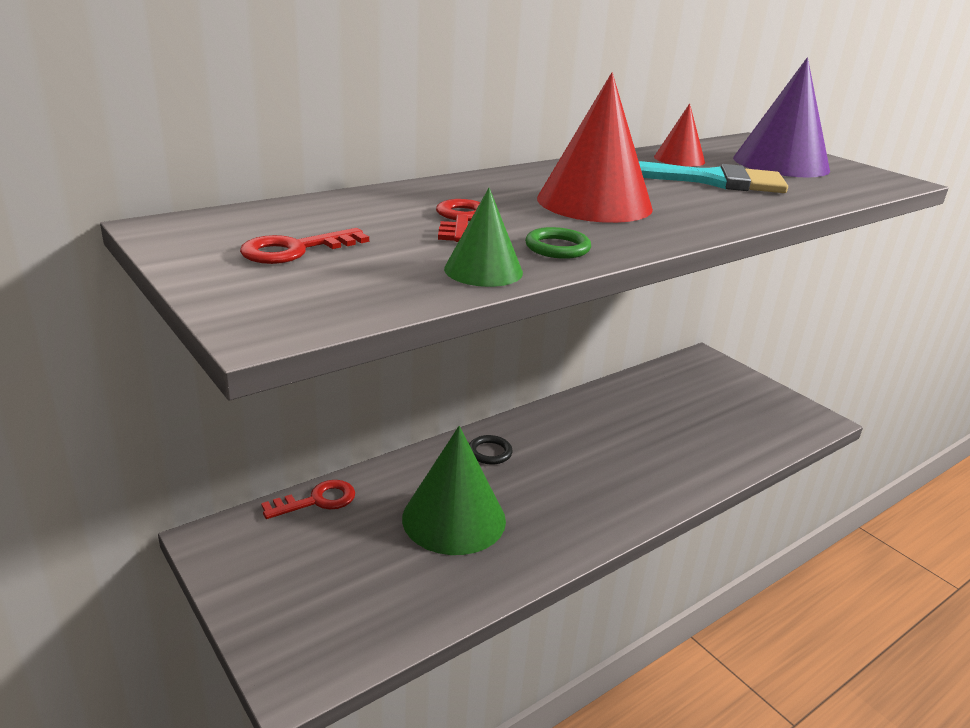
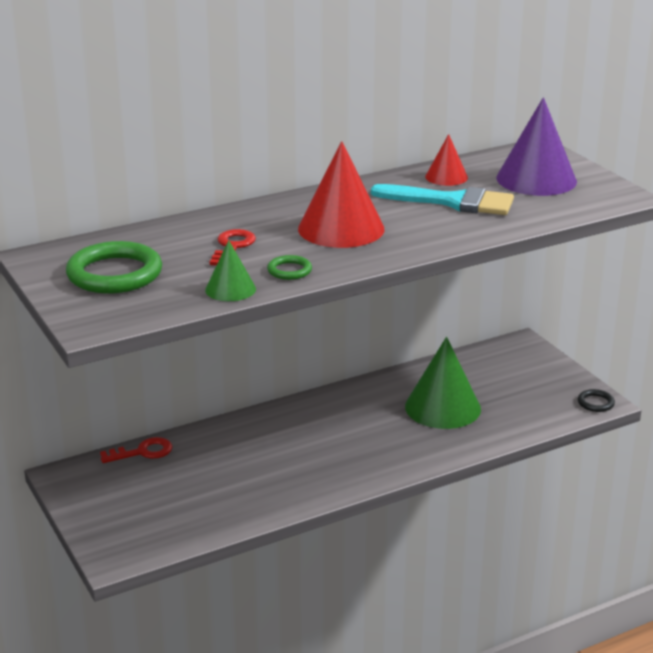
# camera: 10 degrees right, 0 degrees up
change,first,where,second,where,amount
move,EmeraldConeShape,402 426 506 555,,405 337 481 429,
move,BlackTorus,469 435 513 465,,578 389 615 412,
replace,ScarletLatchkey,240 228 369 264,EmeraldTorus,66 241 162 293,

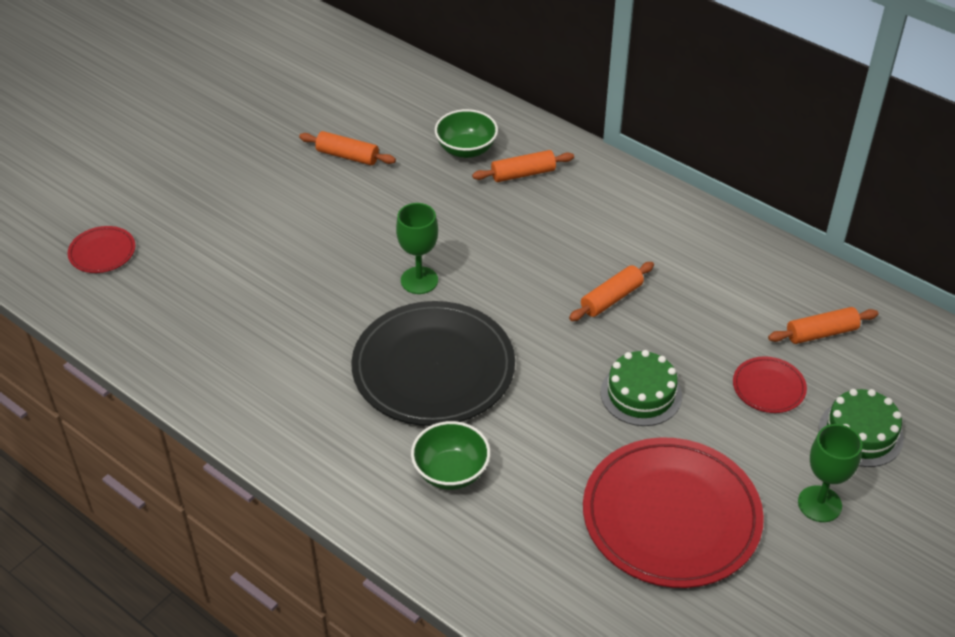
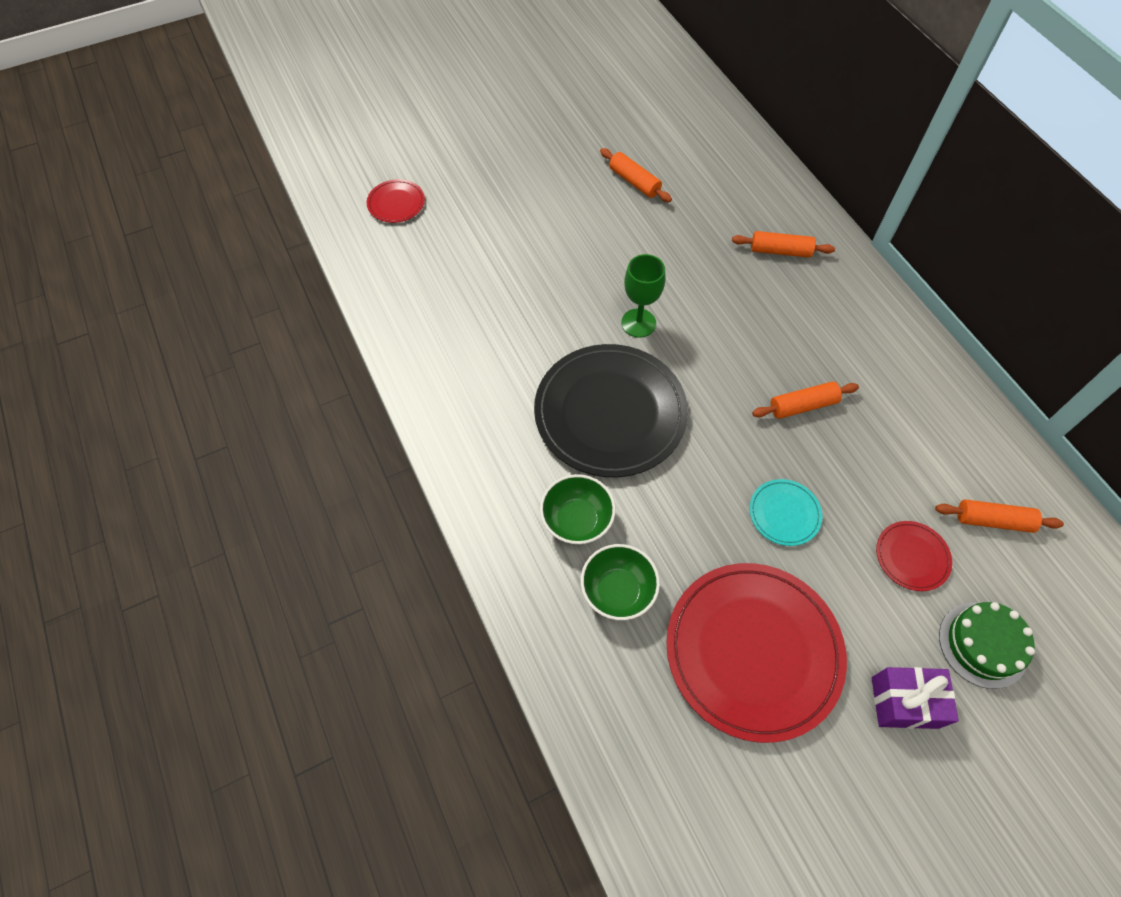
# camera: 25 degrees right, 15 degrees up
change,first,where,second,where,amount
move,EmeraldBowl,435 109 498 158,,581 544 660 620,
replace,EmeraldCake,600 350 682 426,TealPlate,749 479 822 546,
replace,EmeraldGoblet,798 424 863 522,PurpleGift,872 667 959 729,

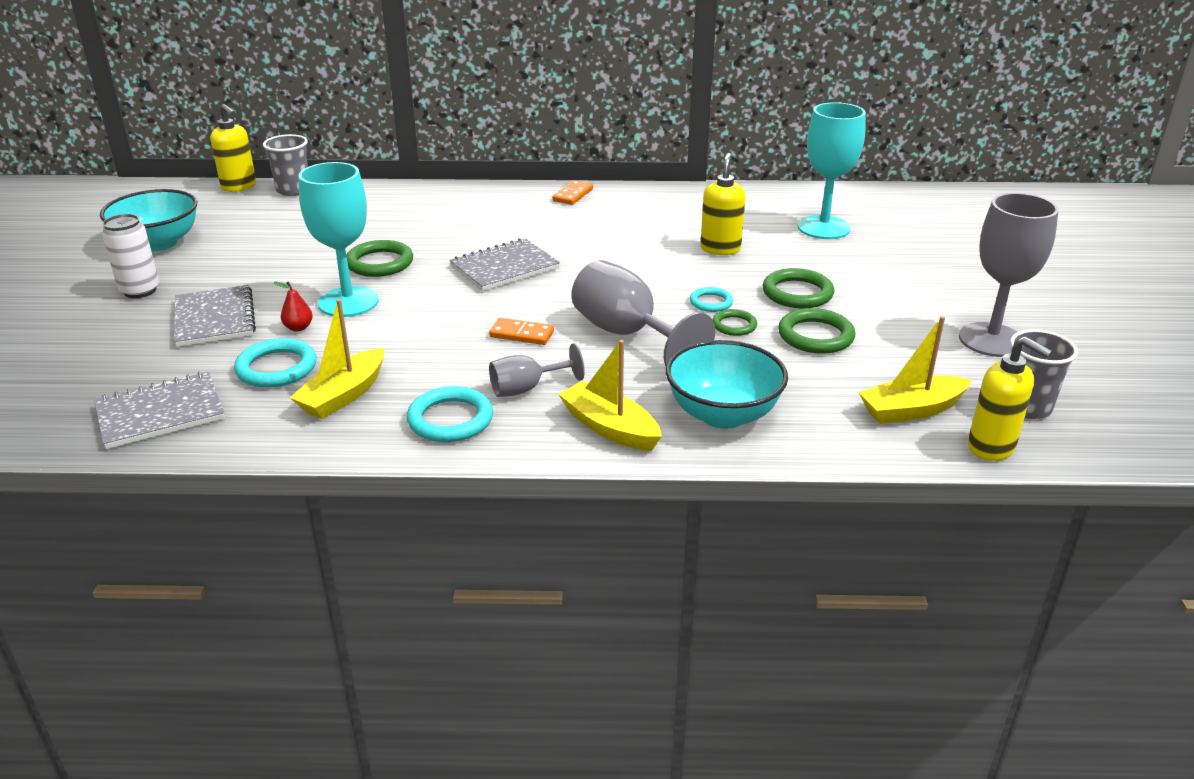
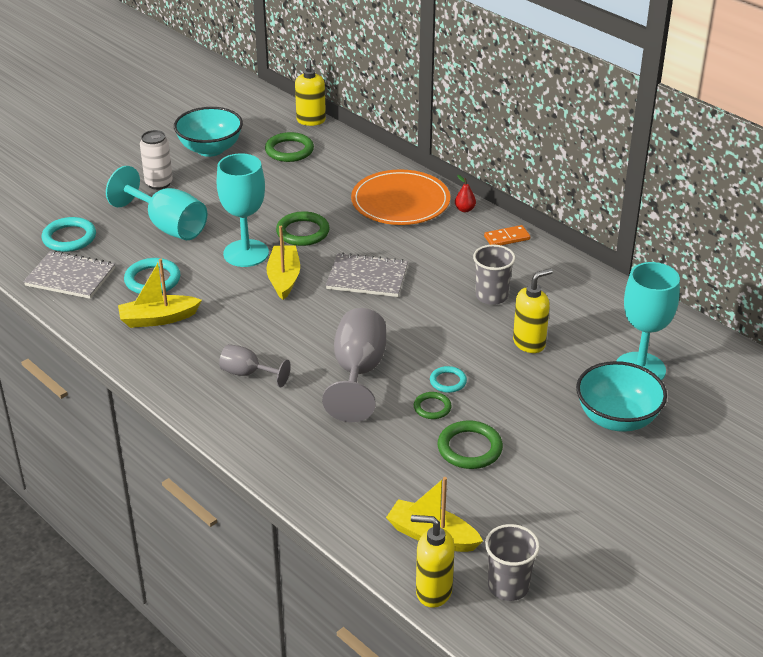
# camera: 45 degrees right, 5 degrees up
change,first,where,second,where,amount
delete,OrangeColouredDomino,489 318 554 345,,,
delete,GreyGoblet,959 193 1059 357,,,
insert,,,OrangeColouredPlate,351 169 450 225,
move,GreyBeaker,263 134 308 196,,473 244 516 305,
move,ScarletToyPear,274 281 313 331,,455 175 476 212,
move,TealTorus,407 386 493 442,,42 217 96 252,
move,GoldenSailboat,558 340 662 451,,266 226 300 300,
move,TealBowl,666 340 788 429,,576 361 667 432,
move,EmeraldTorus,763 268 834 308,,265 132 314 162,
replace,GreyExerciseBook,174 285 256 347,TealGoblet,106 166 207 240,
rotate,GoldenSoapDispenser,968 337 1052 461,,411 515 455 608,105 degrees clockwise

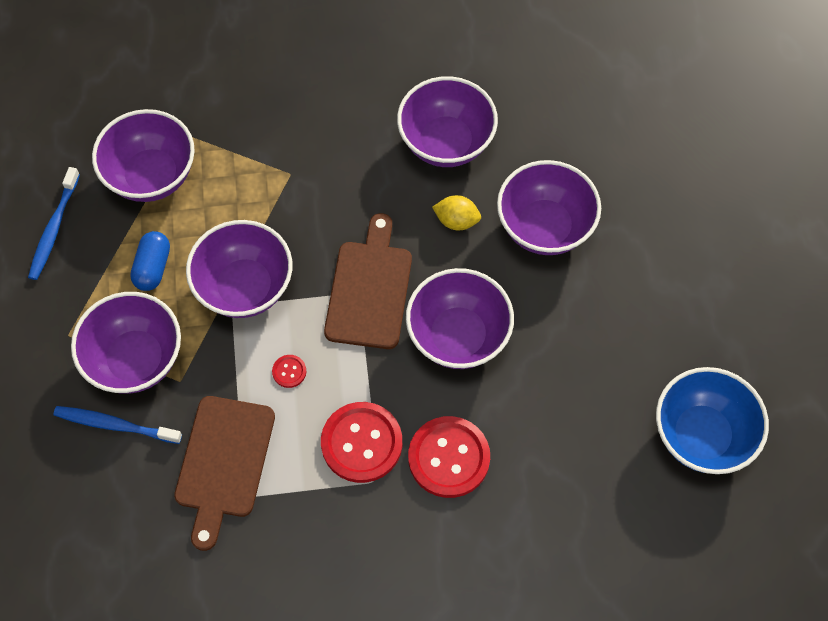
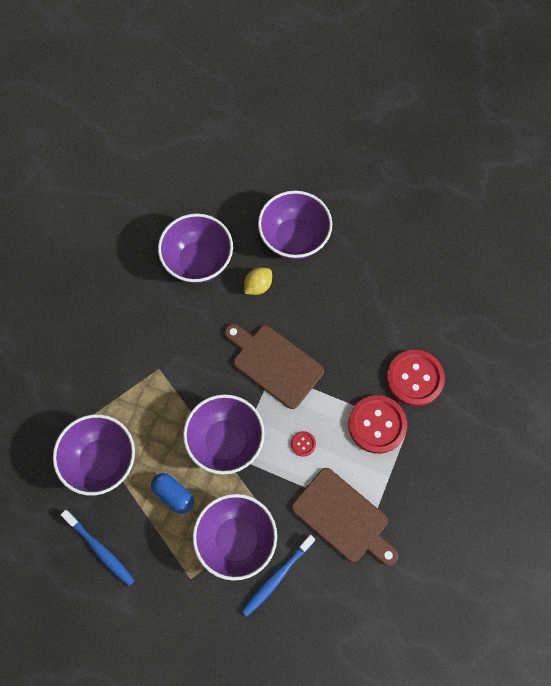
# camera: 60 degrees left, 5 degrees up
change,first,where,second,where,amount
delete,PurpleBowl,406 268 514 369,,,
delete,BlueBowl,656 367 769 474,,,

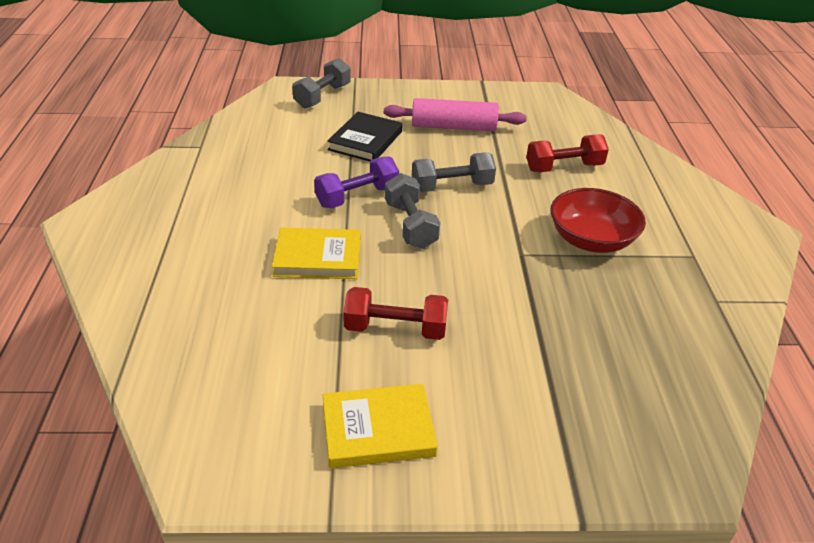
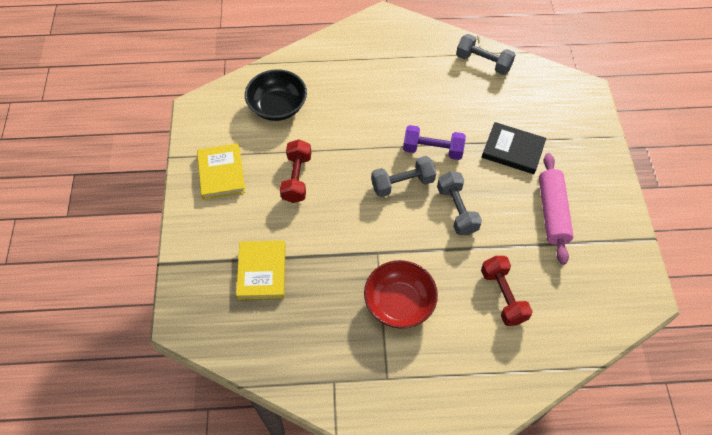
# camera: 90 degrees right, 20 degrees up
change,first,where,second,where,amount
insert,,,BlackBowl,245 69 307 121,
move,GoldenBook,272 228 361 279,,236 240 286 300,
move,GreyDumbbell,292 58 351 109,,456 34 515 75,
rotate,PurpleDumbbell,314 156 399 208,,403 125 466 160,45 degrees counterclockwise

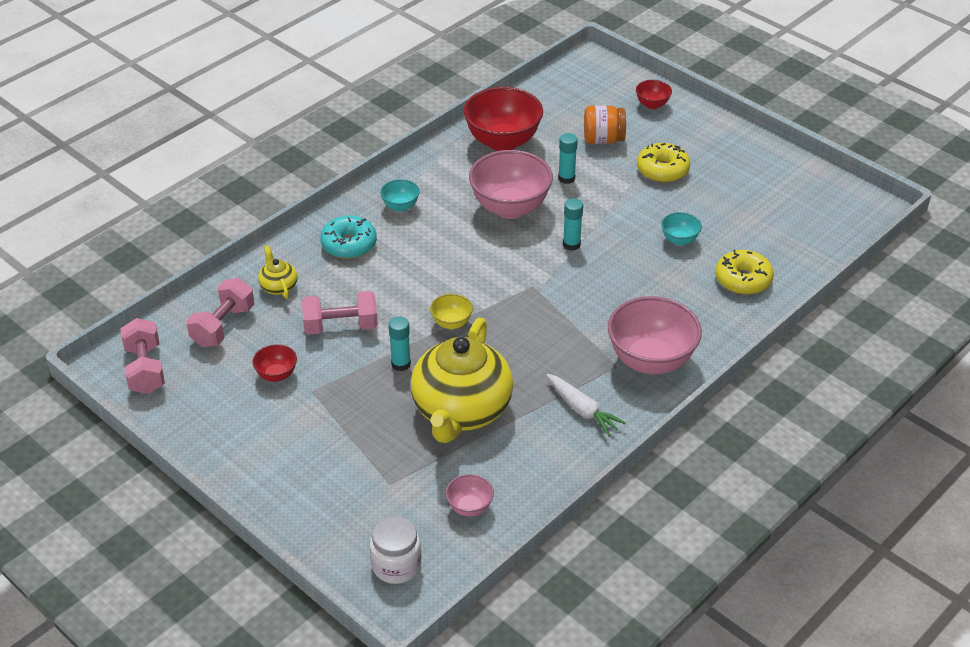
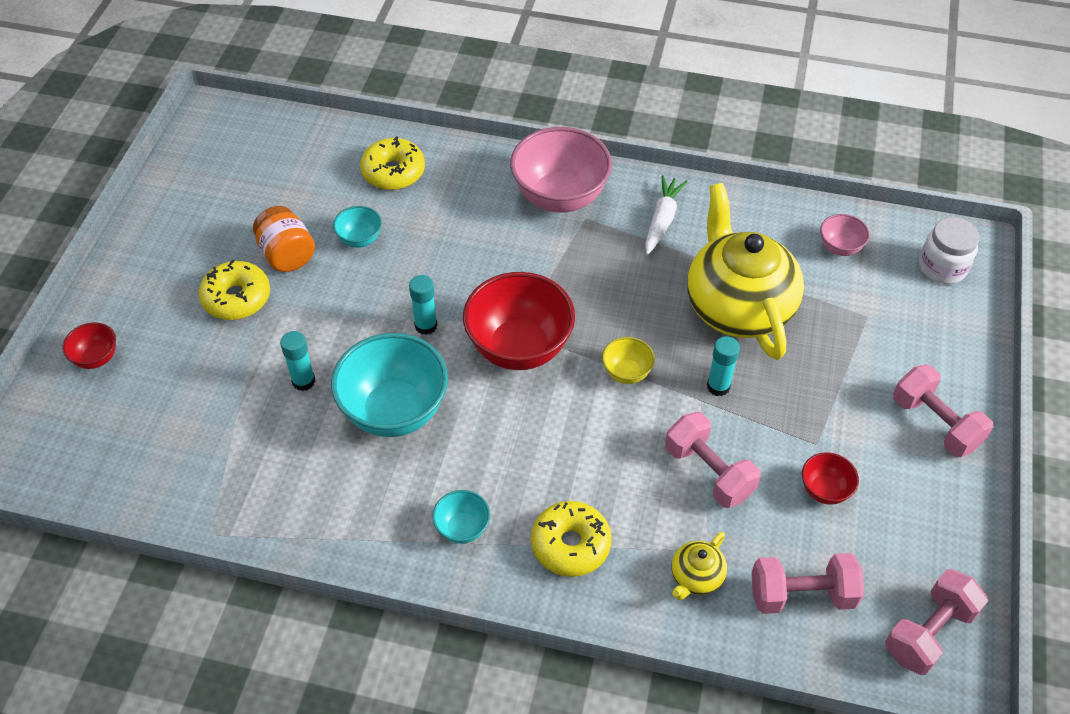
# camera: 120 degrees left, 10 degrees up
change,first,where,second,where,amount
insert,,,RosePinkDumbbell,893 365 993 457,
move,ScarletBowl,463 87 543 151,,463 272 575 370,
move,OrangeColouredPreserveJar,584 105 626 144,,253 206 315 272,
recolor,TealDonut,320 215 377 259,GoldenDonut,531 501 612 577,
recolor,RosePinkBowl,469 150 553 219,TealBowl,331 333 448 437,
rotate,GoldenChinaTeapot,411 318 513 443,,687 183 804 360,90 degrees counterclockwise

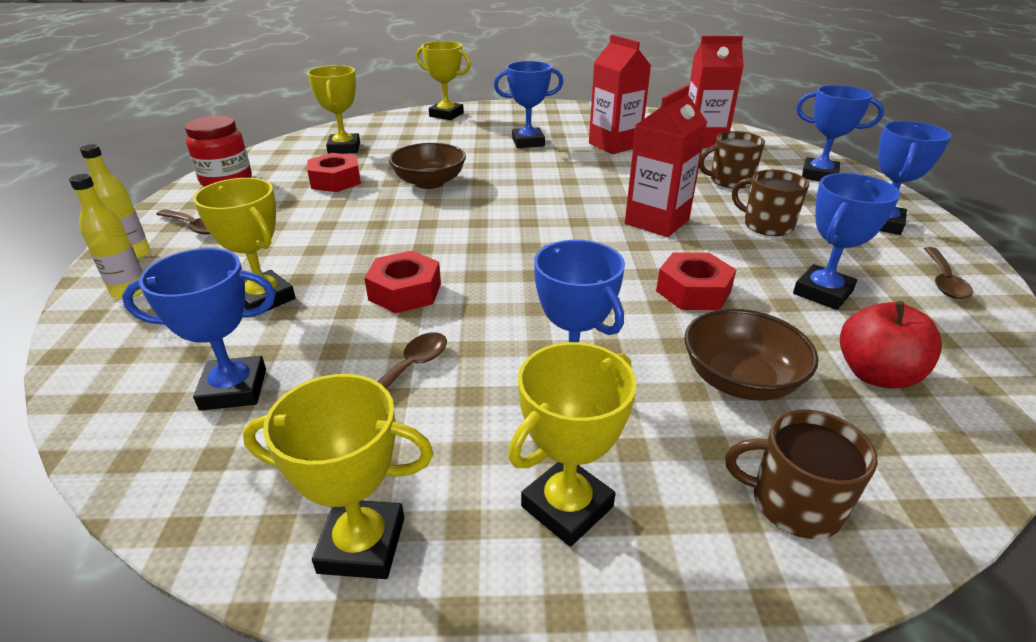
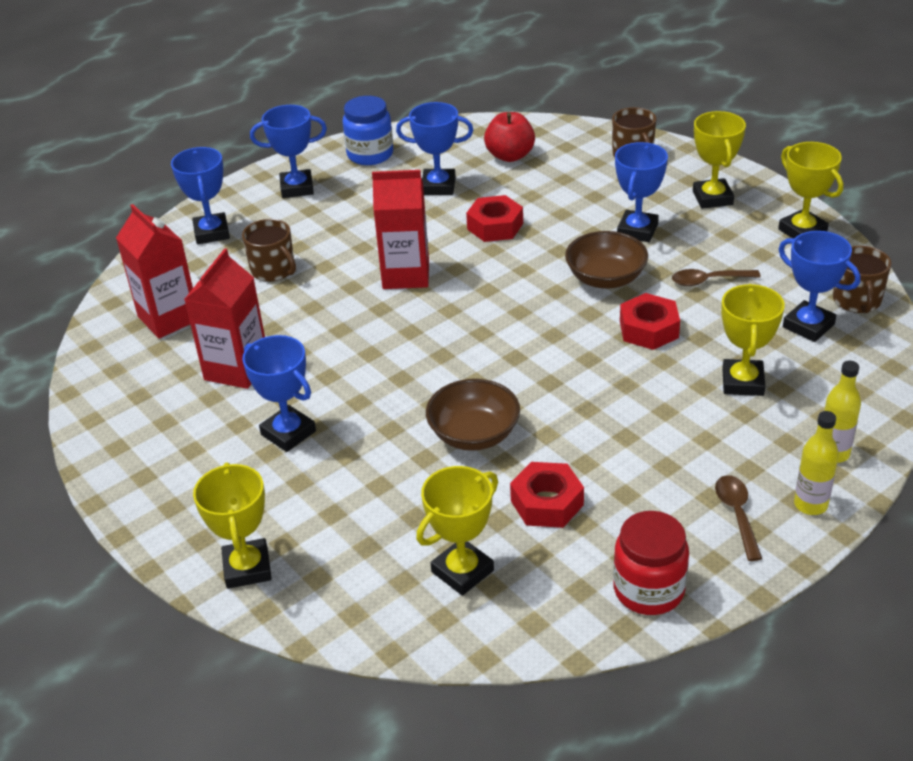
# camera: 125 degrees left, 5 degrees up
change,first,where,second,where,amount
move,DarkBrownBowl,685 309 818 401,,565 231 648 289,
move,DarkBrownTeaMug,732 170 809 236,,833 246 892 313,
replace,DarkBrownSpoon,924 247 973 299,BluePreserveJar,342 96 393 165,
rotate,GoldenTrophy,508 342 637 547,,693 111 746 209,75 degrees clockwise

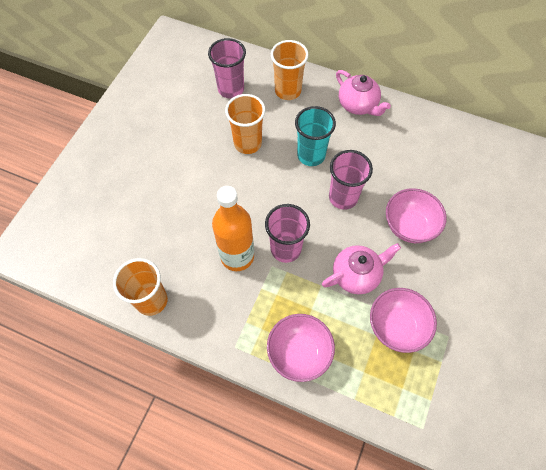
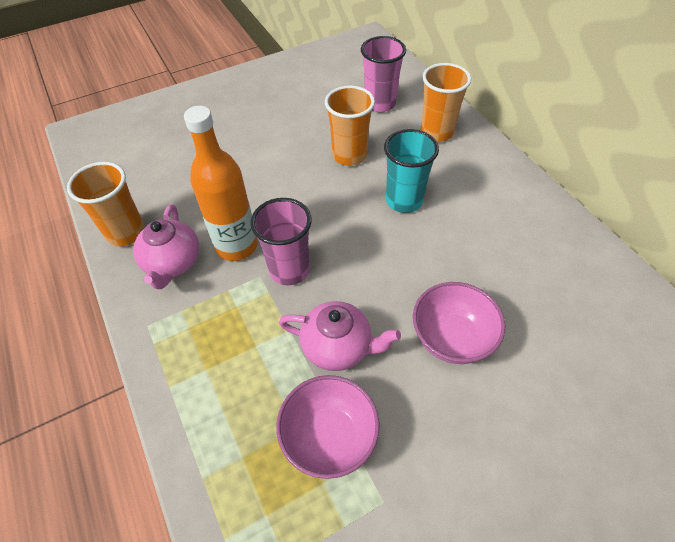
# camera: 40 degrees right, 10 degrees down
change,first,where,second,where,amount
delete,RosePinkBowl,267 314 335 382,,,
delete,RosePinkBeaker,329 150 373 210,,,
move,RosePinkChinaTeapot,336 70 391 116,,133 204 199 289,

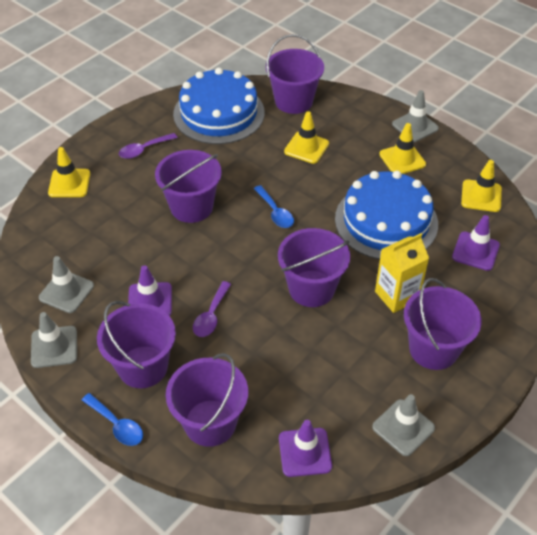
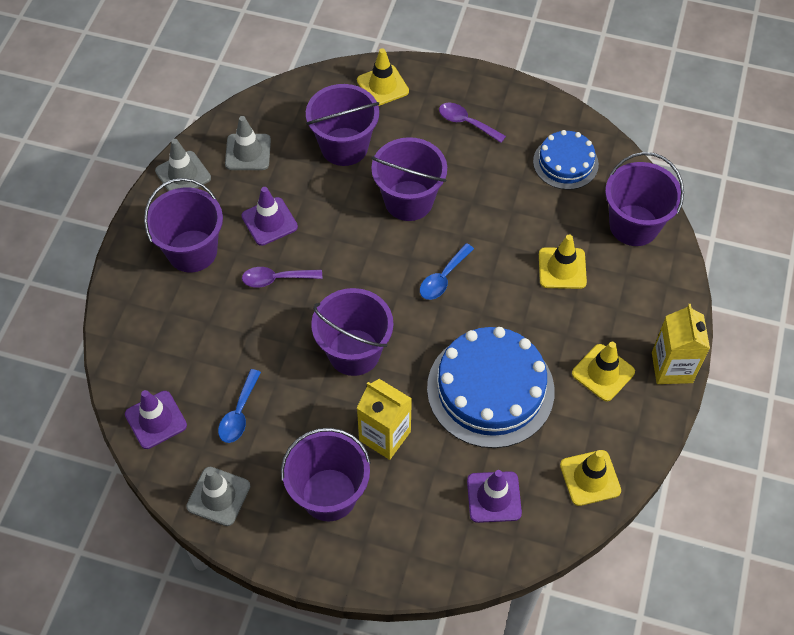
# camera: 65 degrees right, 10 degrees up
change,first,where,second,where,amount
move,BlueSpoon,82 393 143 446,,218 369 261 443,
move,PurplePail,166 353 248 447,,306 84 379 166,
replace,GreyRoadCone,392 90 439 142,GoldenMilkCarton,652 304 710 384,
resize,BlueCake,173 68 265 144,,533 130 599 190,x0.57

